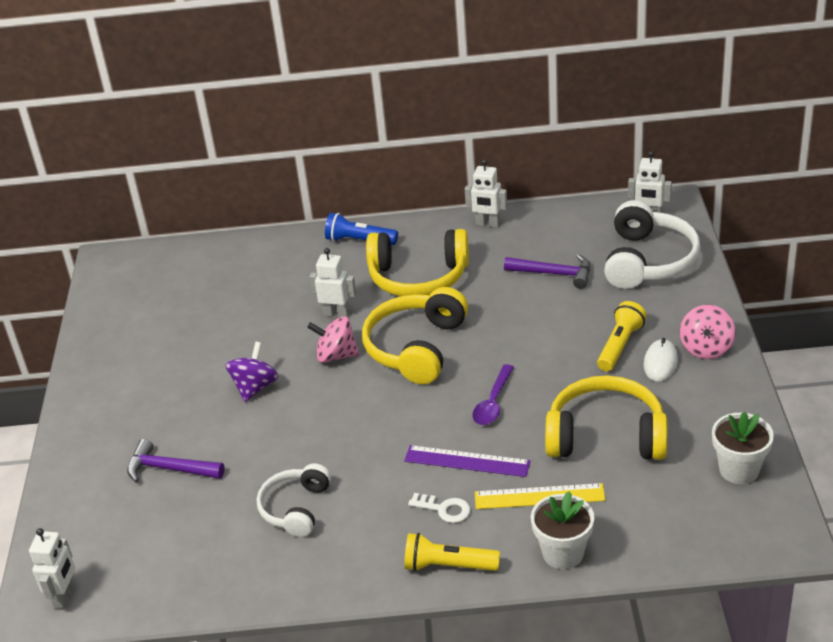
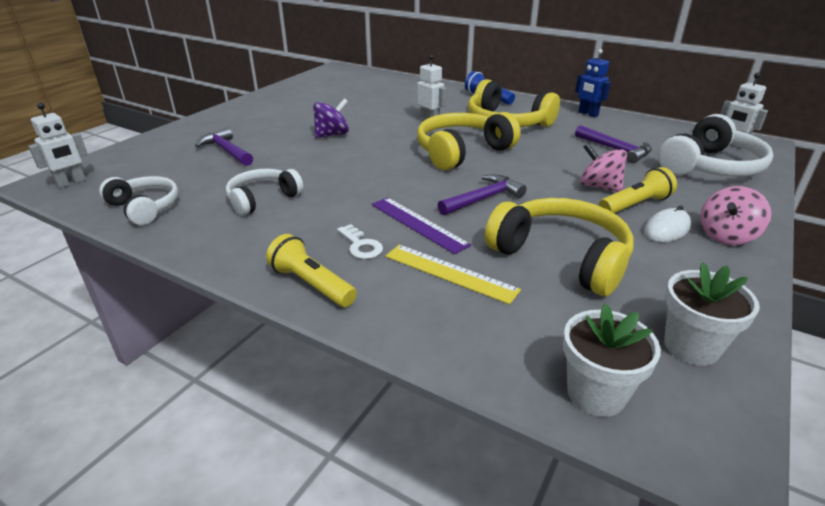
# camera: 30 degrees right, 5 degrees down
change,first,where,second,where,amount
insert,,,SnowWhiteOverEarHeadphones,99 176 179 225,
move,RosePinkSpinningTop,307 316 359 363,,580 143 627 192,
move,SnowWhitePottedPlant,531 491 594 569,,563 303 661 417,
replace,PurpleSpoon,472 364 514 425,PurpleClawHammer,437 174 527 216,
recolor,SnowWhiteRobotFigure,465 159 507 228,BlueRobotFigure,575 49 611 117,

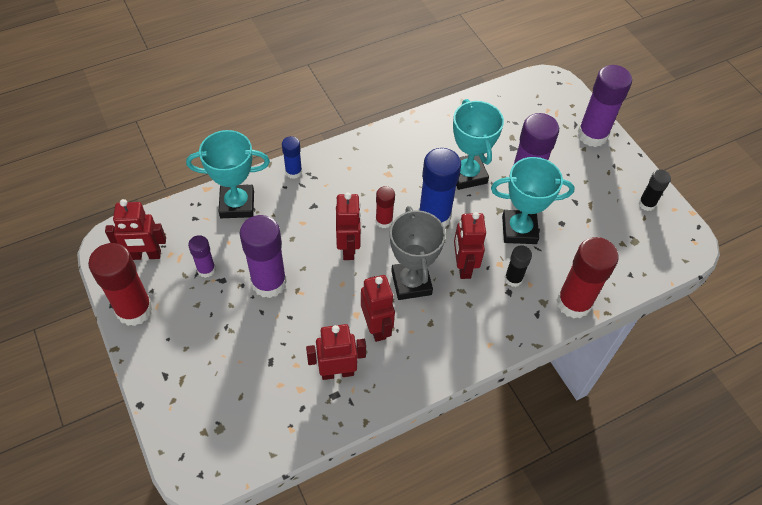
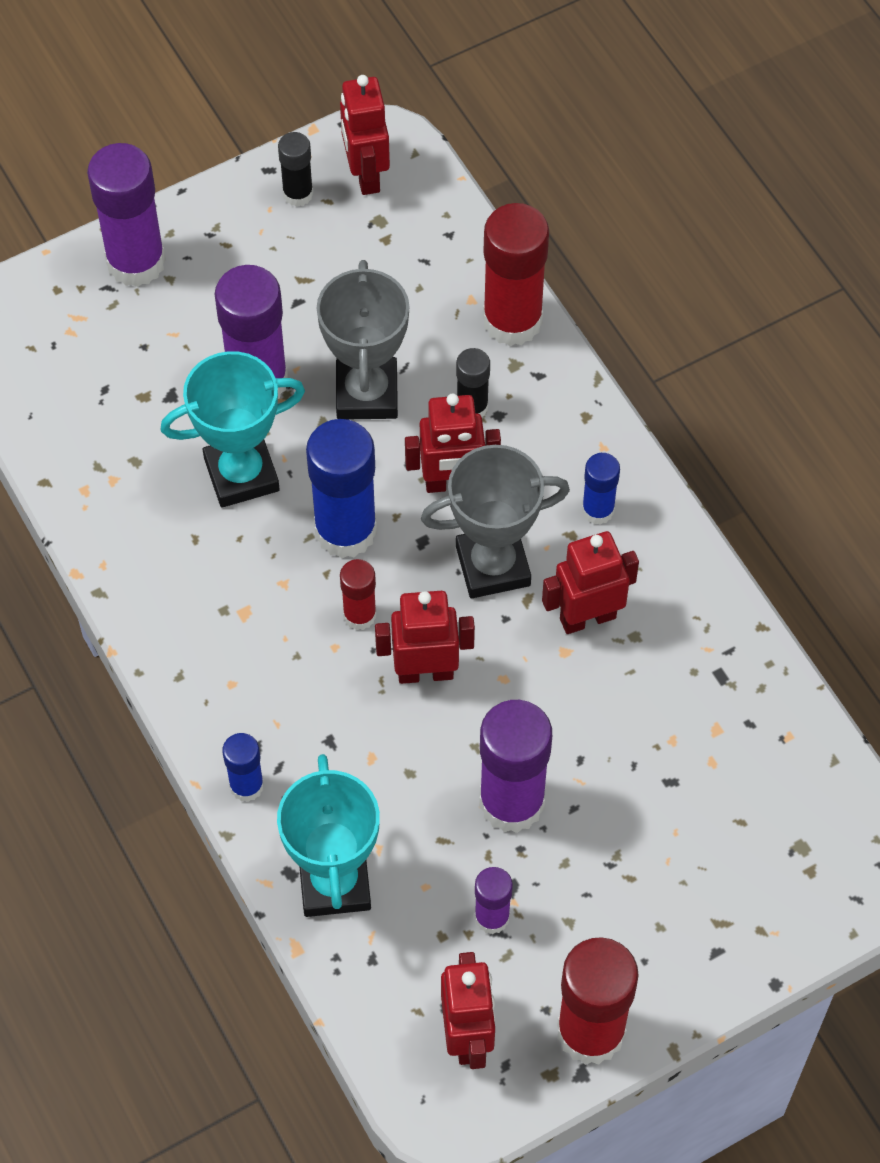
# camera: 90 degrees left, 5 degrees up
change,first,where,second,where,amount
insert,,,BlueGlue,582 453 620 525,
move,ScarletRobotFigure,306 324 366 380,,340 75 390 195,
recolor,TealTrophy,491 157 575 244,GreyTrophy,317 260 410 419,

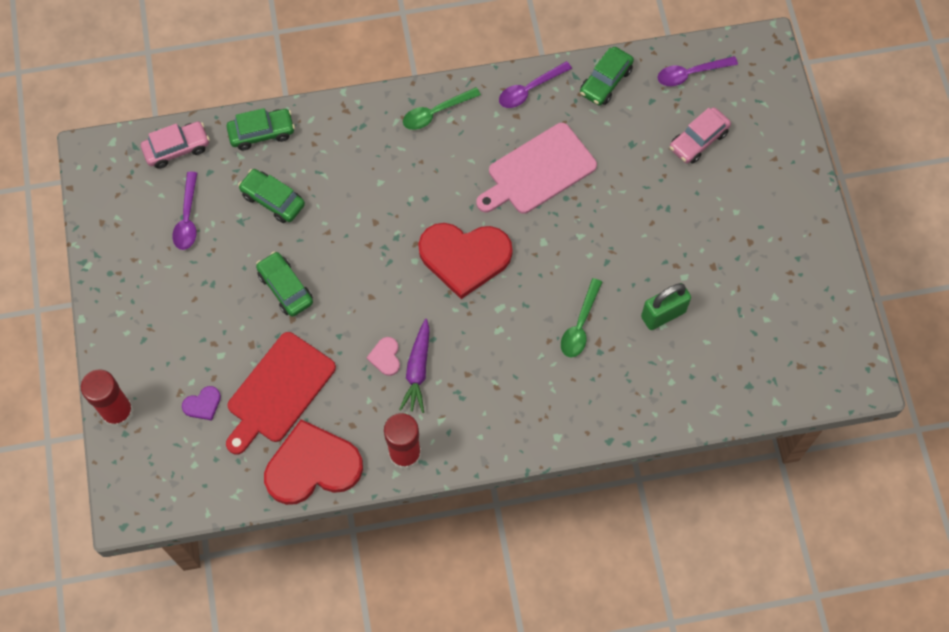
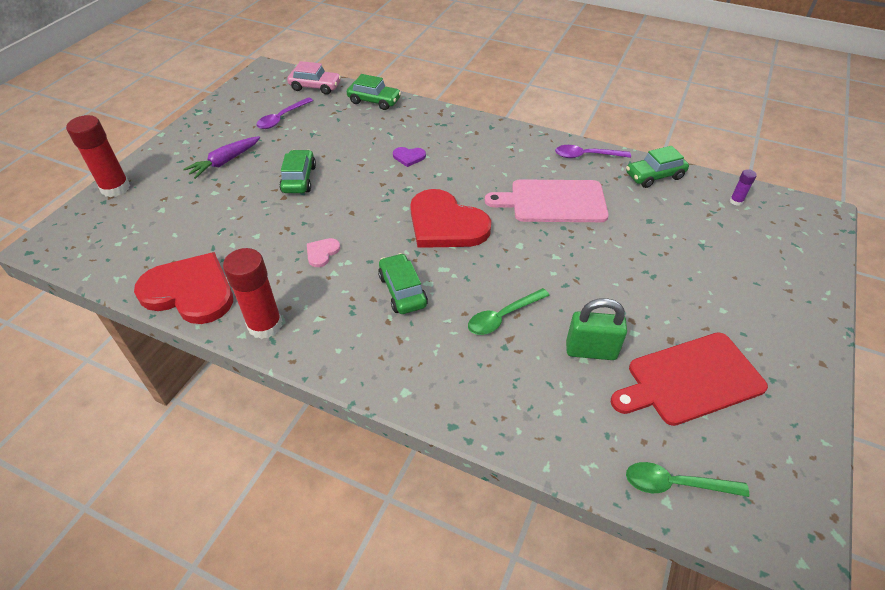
# camera: 35 degrees right, 20 degrees down
change,first,where,second,where,amount
delete,RosePinkToyCar,670 107 731 164,,,
move,PurpleLoveHeart,182 386 221 421,,393 147 426 167,
move,ScarletBreadBoard,226 332 336 455,,611 332 768 426,
move,EmeraldToyCar,238 169 305 223,,378 253 428 314,
move,PurpleCarrot,399 319 430 413,,183 136 260 179,
move,EmeraldSpoon,403 87 481 130,,626 462 749 497,
replace,PurpleSpoon,658 56 738 86,PurpleGlue,730 169 757 206,

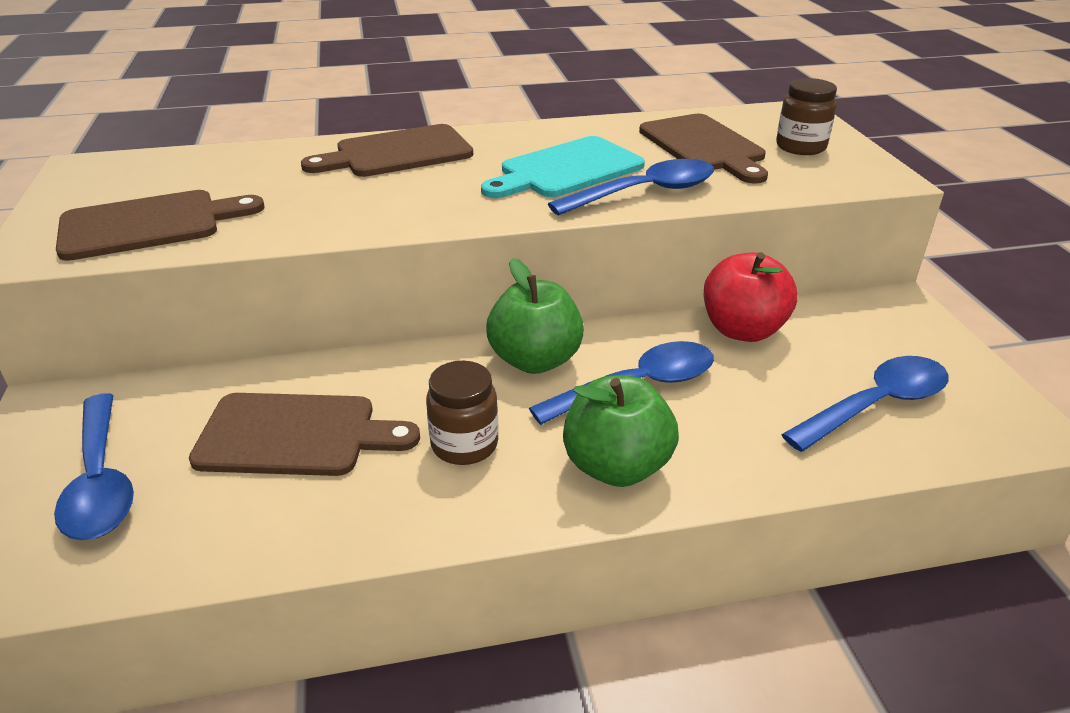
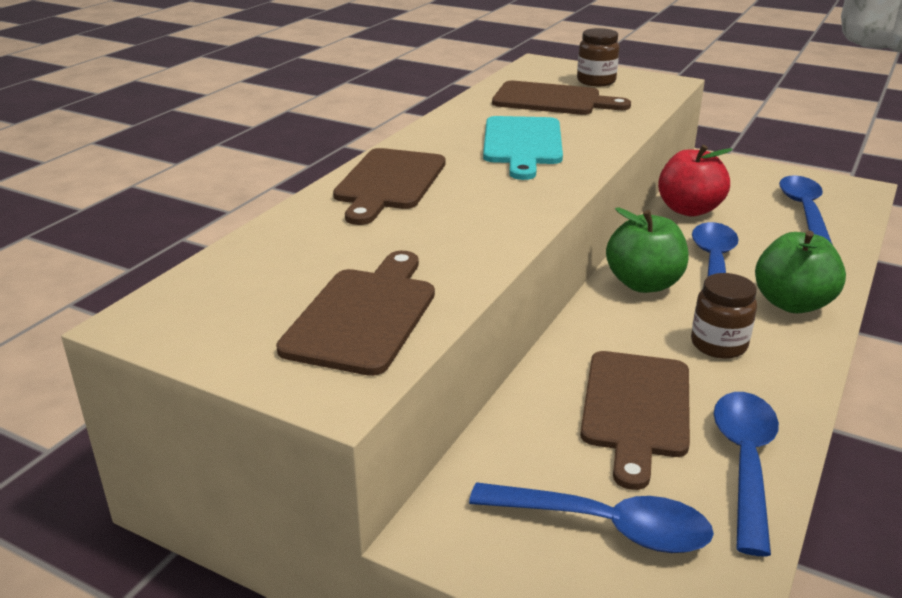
# camera: 50 degrees left, 5 degrees down
change,first,where,second,where,amount
move,BlueSpoon,548 159 714 215,,714 392 779 556,
rotate,DarkBrownBreadBoard,189 393 420 476,,580 351 690 490,150 degrees clockwise

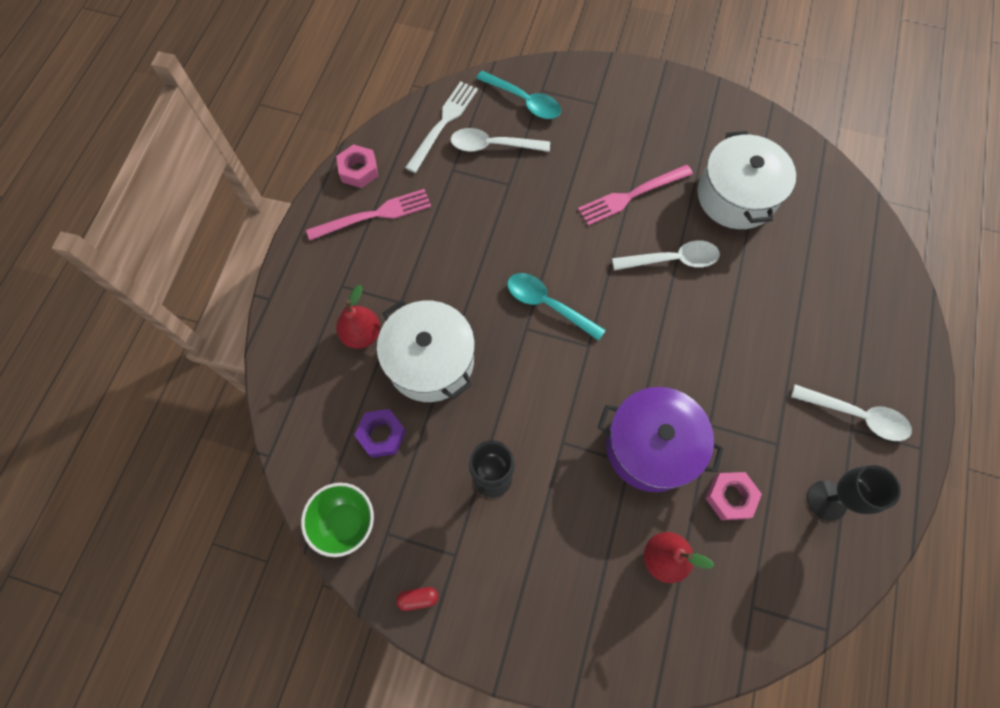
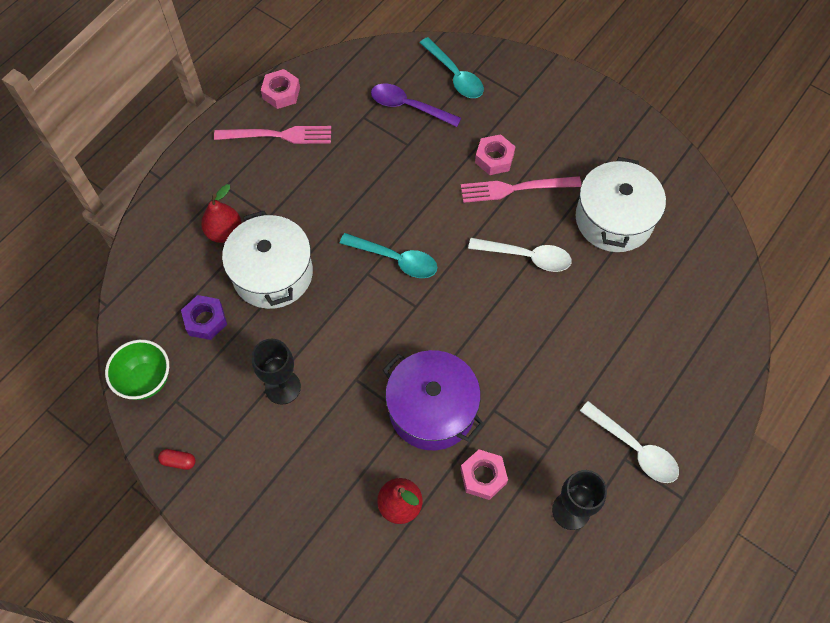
# camera: 20 degrees right, 5 degrees down
change,first,where,second,where,amount
delete,SnowWhiteTableFork,405 81 478 173,,,
insert,,,RosePinkNut,475 134 515 175,
recolor,SnowWhiteSpoon,451 128 550 152,PurpleSpoon,371 83 461 127,
rotate,TealSpoon,507 273 605 341,,340 233 437 278,150 degrees clockwise

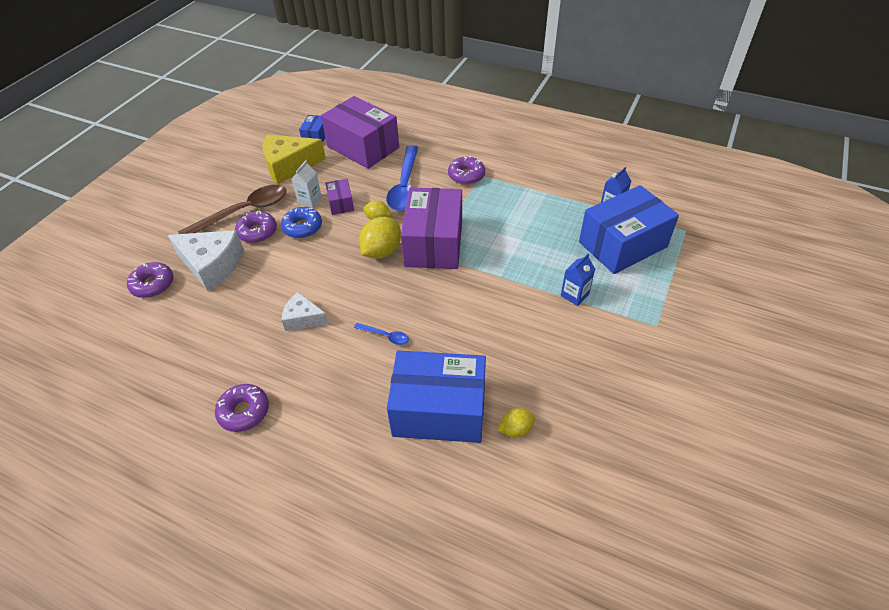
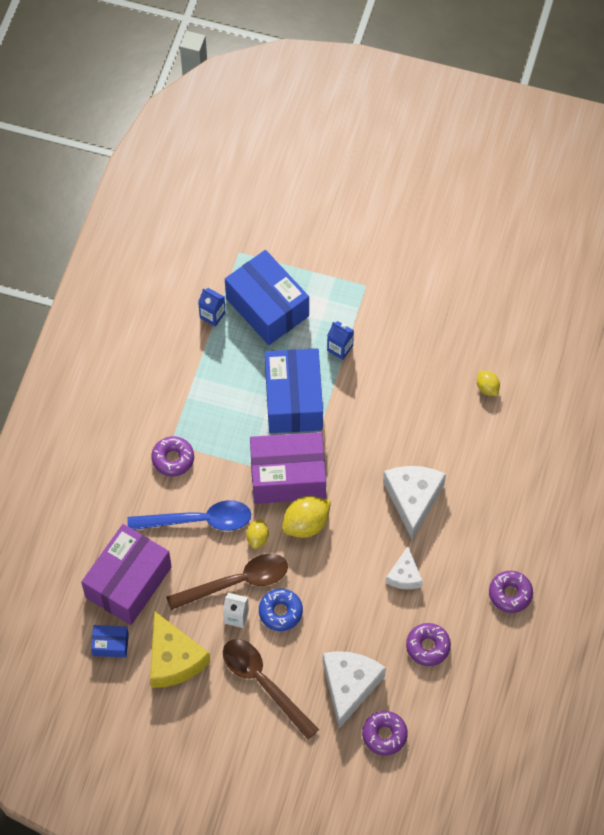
# camera: 100 degrees left, 15 degrees up
change,first,where,second,where,amount
move,PurpleDonut,235 211 277 243,,406 623 451 666,
move,BluePackage,387 350 486 443,,265 348 323 433,
replace,PurplePackage,325 179 354 215,DarkBrownSpoon,166 554 288 610,
replace,BlueSpoon,354 323 409 345,SnowWhiteCheeseWedge,383 466 446 540,
rotate,GoldenCitrusFruit,359 217 401 258,,282 496 331 538,60 degrees counterclockwise

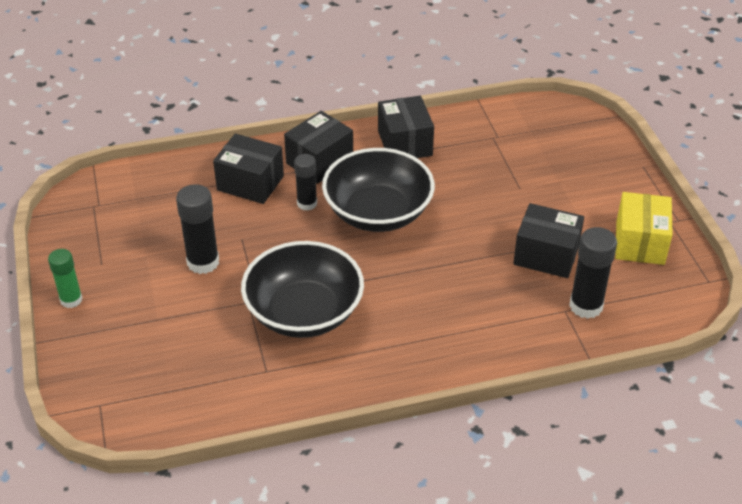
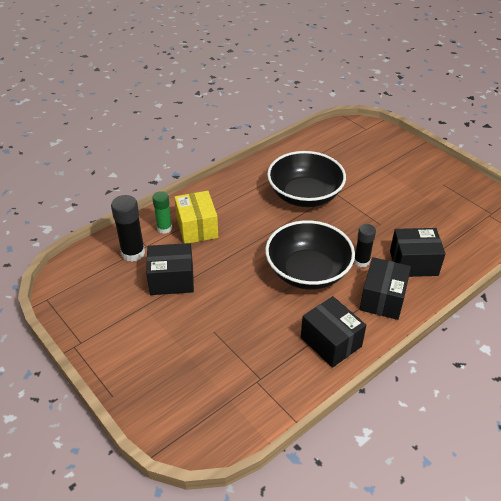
# camera: 155 degrees right, 0 degrees up
change,first,where,second,where,amount
delete,BlackGlue,176 184 219 274,,,
move,EmeraldGlue,48 249 83 308,,152 191 172 234,
move,GoldenPackage,615 192 672 265,,174 191 218 243,

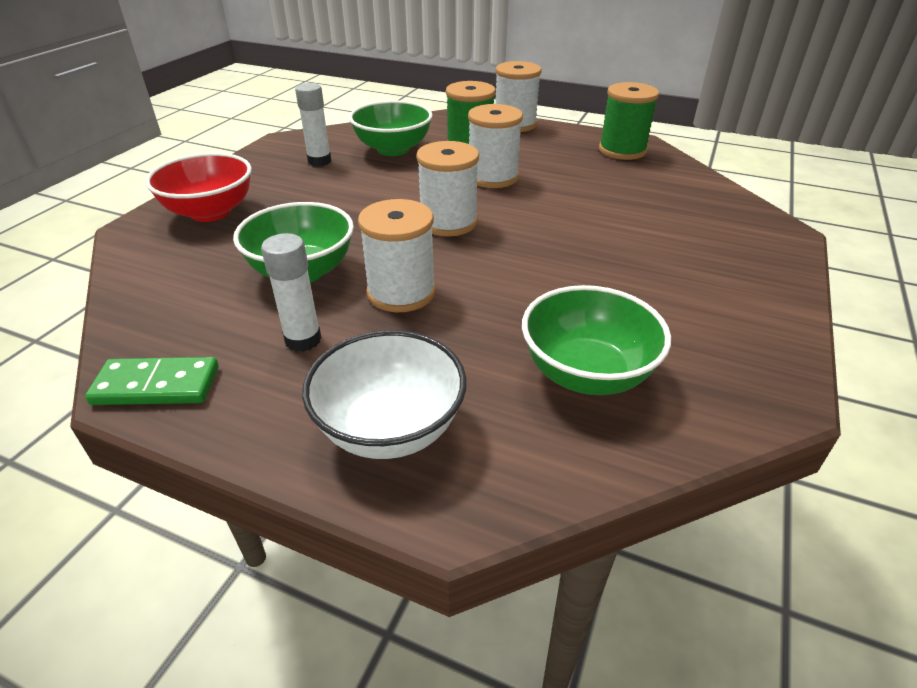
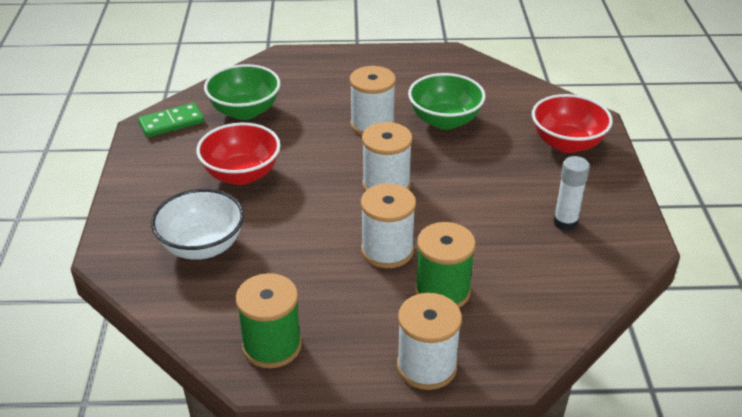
# camera: 155 degrees right, 0 degrees up
change,first,where,second,where,amount
delete,SnowWhiteGlue,261 233 322 352,,,
delete,EmeraldBowl,349 101 433 156,,,
insert,,,ScarletBowl,196 123 280 185,
move,EmeraldDomino,85 357 219 405,,138 103 204 137,
move,SnowWhiteBowl,302 330 467 459,,151 189 244 260,

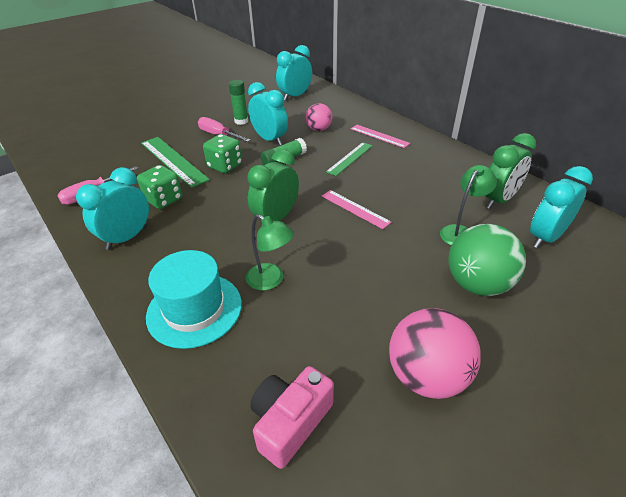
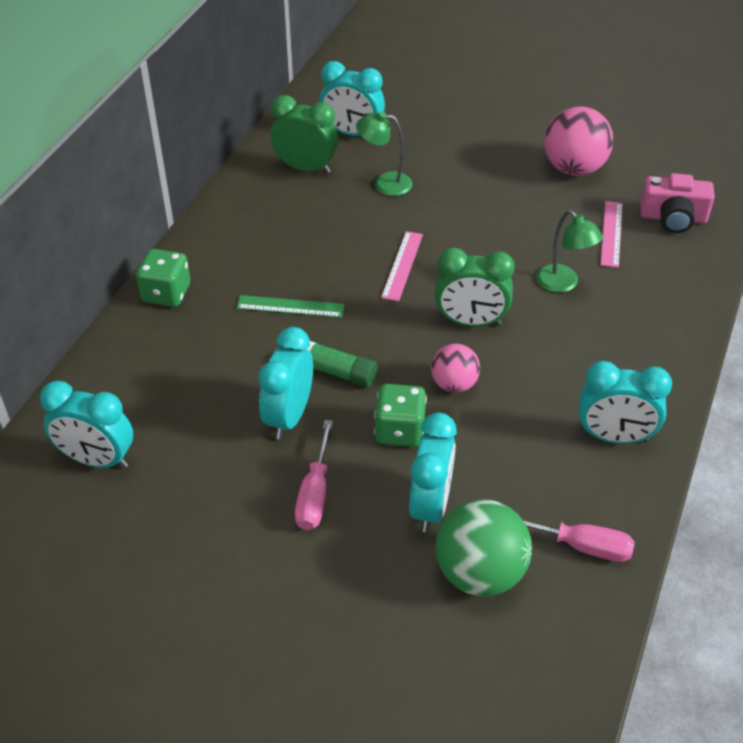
# camera: 120 degrees left, 5 degrees up
change,first,where,second,where,amount
delete,TealTopHat,146 250 242 349,,,
delete,EmeraldGlue,229 80 248 125,,,
move,EmeraldDie,137 165 182 209,,136 249 190 307,
move,RosePinkSphere,306 103 332 131,,431 344 480 393,
move,RosePinkStraightedge,351 125 410 148,,600 201 623 268,
move,EmeraldSphere,448 224 526 296,,436 499 532 596,
replace,EmeraldStraightedge,141 137 210 188,TealBedsideClock,409 412 457 532,
rotate,EmeraldDeskLamp,246 214 294 291,,537 210 603 292,135 degrees clockwise

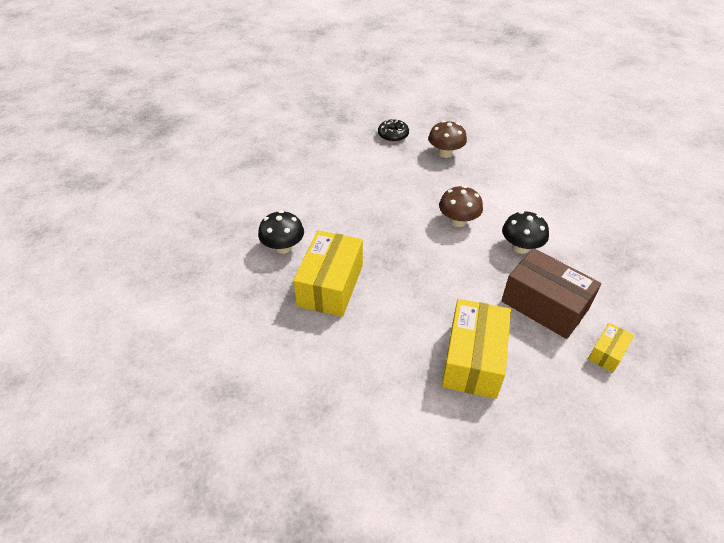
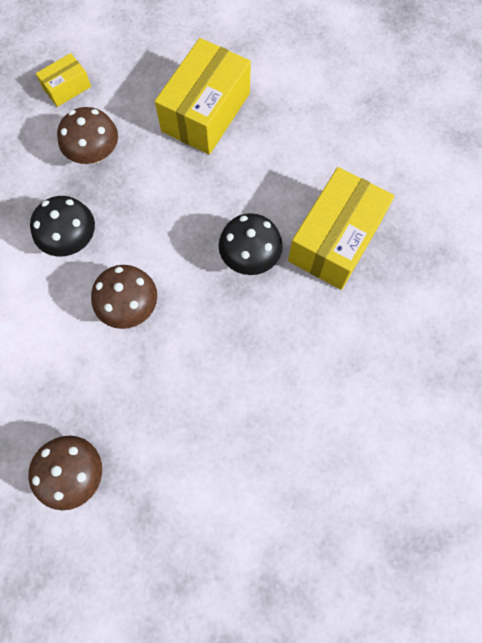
# camera: 165 degrees left, 25 degrees up
change,first,where,second,where,amount
delete,BlackDonut,378 118 409 142,,,
move,BlackFungus,258 210 304 254,,219 213 283 275,
replace,DarkBrownPackage,501 248 601 339,DarkBrownFungus,57 107 118 164,

